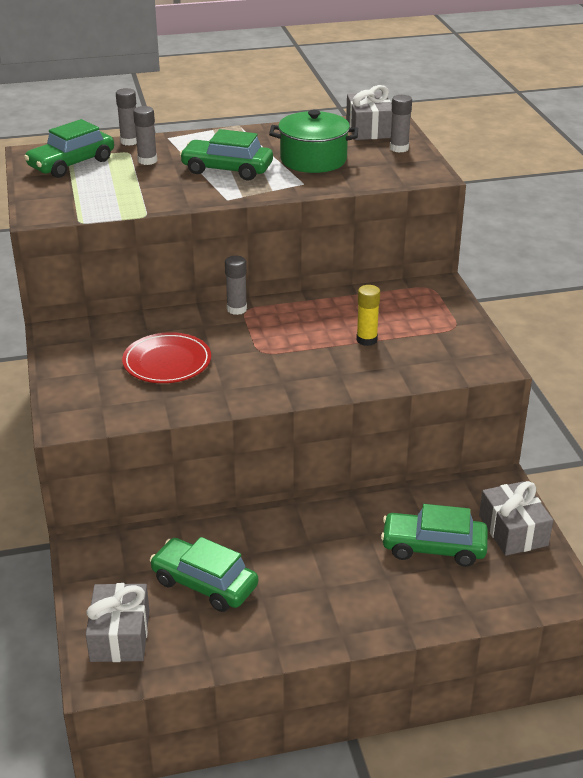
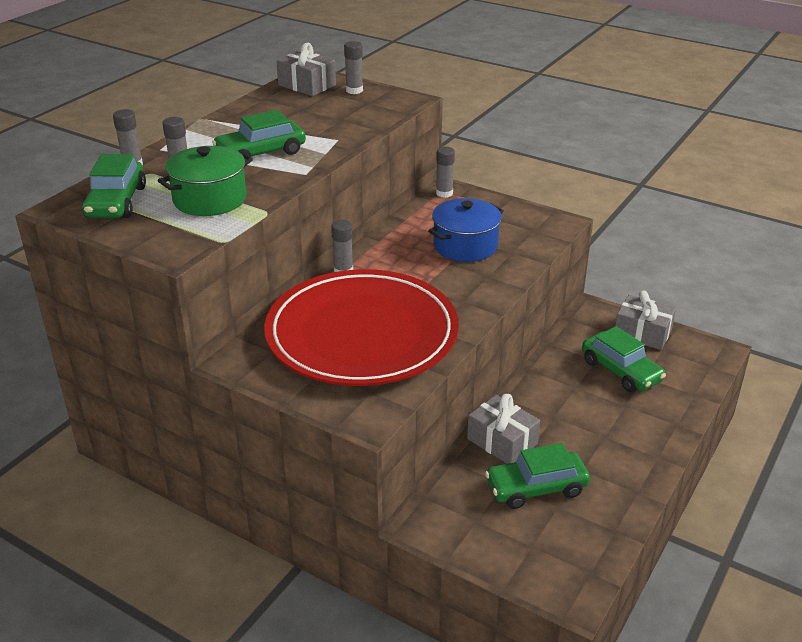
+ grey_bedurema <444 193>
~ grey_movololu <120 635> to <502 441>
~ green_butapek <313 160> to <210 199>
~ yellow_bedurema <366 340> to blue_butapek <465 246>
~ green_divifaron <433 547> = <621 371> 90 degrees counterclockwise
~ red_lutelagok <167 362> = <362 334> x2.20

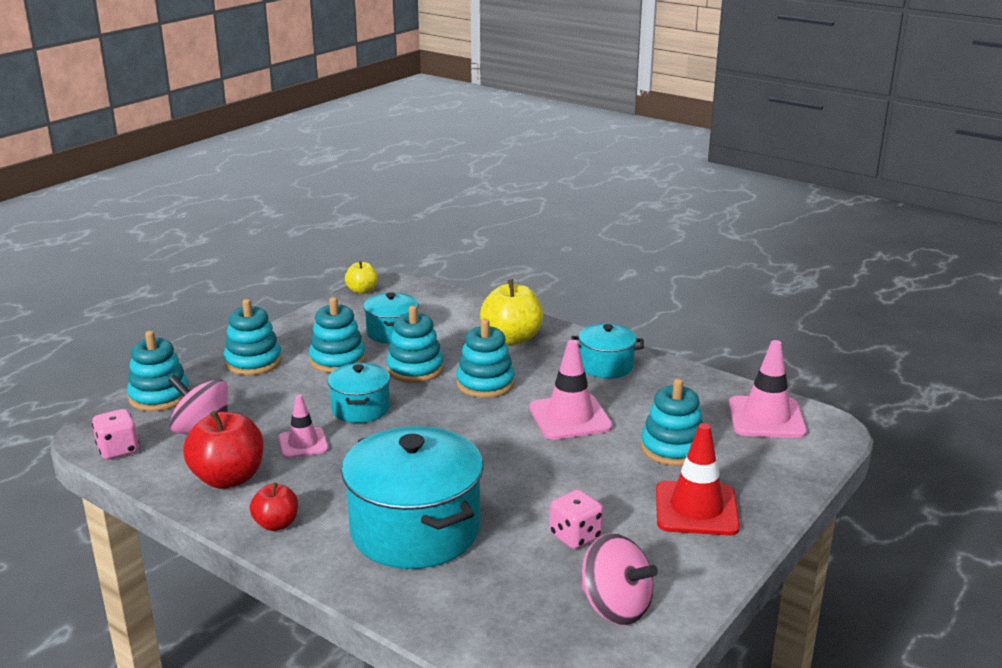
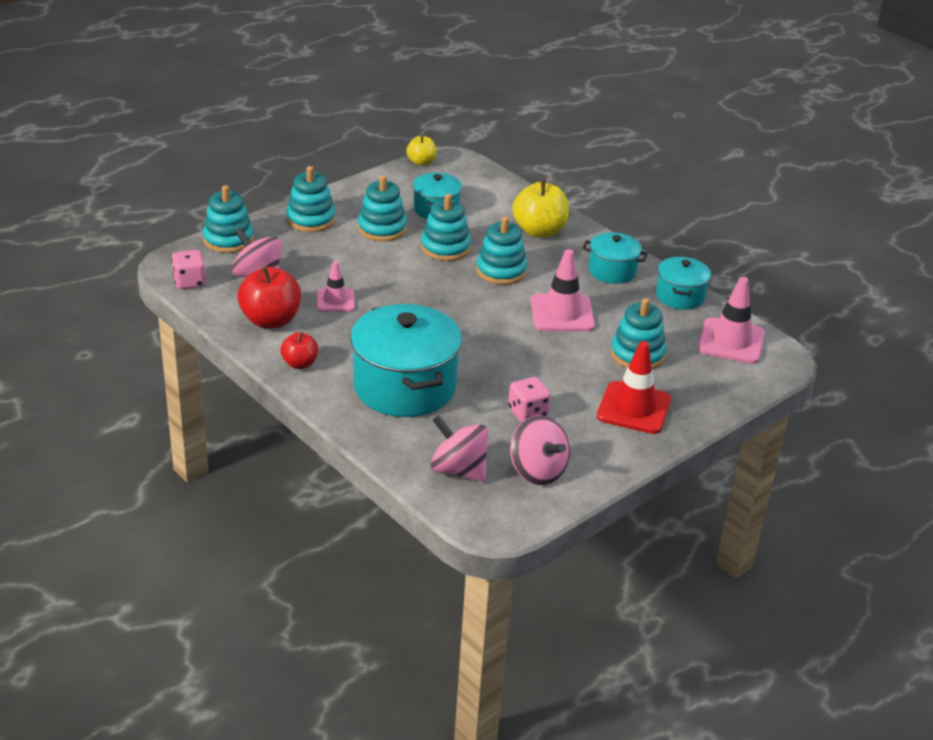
+ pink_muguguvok <458 470>
~ turquoise_butapek <361 408> to <680 296>

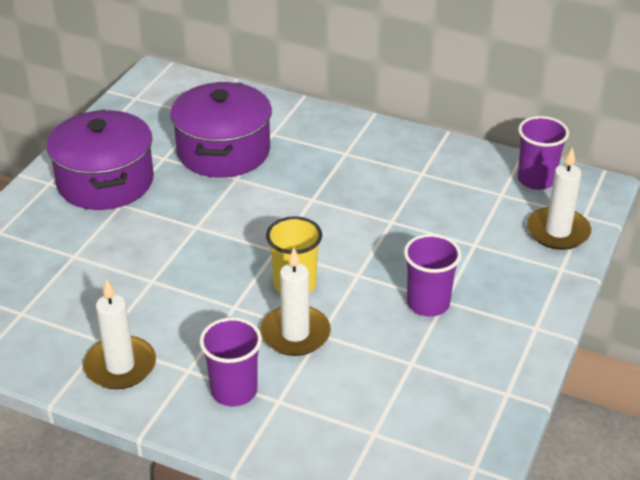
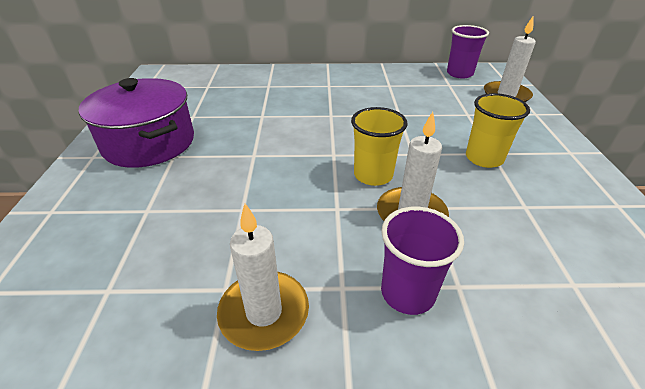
- purple_butapek <223 151>
~ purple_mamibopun <428 303> to yellow_mamibopun <484 158>

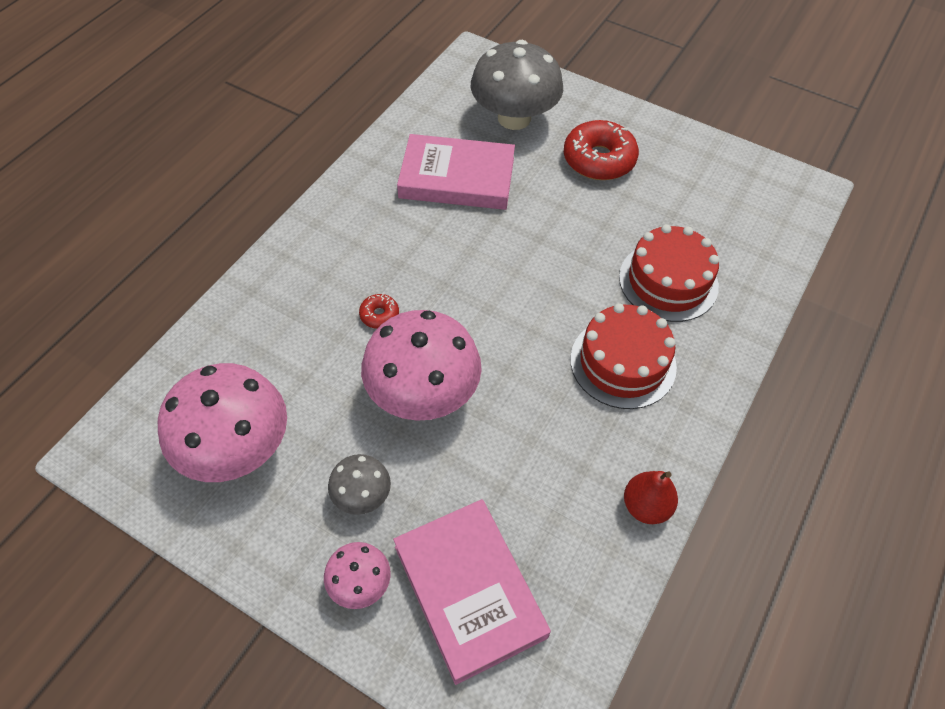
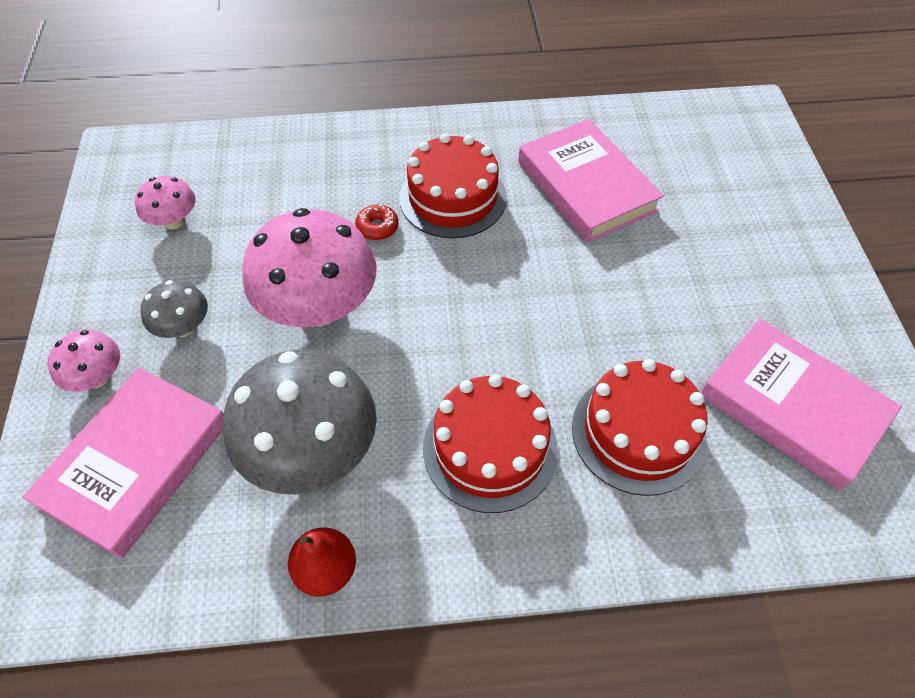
- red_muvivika <599 160>
+ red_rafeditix <453 197>
+ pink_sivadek <792 407>
~ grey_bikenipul <514 118> to <311 450>
~ pink_bikenipul <236 448> = <174 221> x0.49

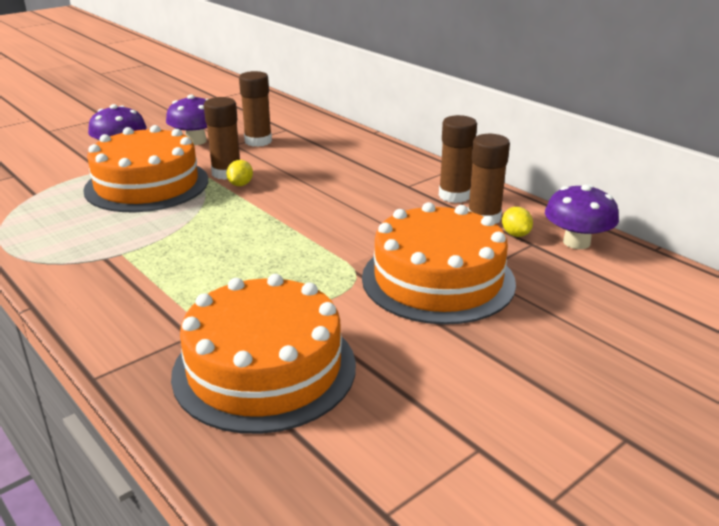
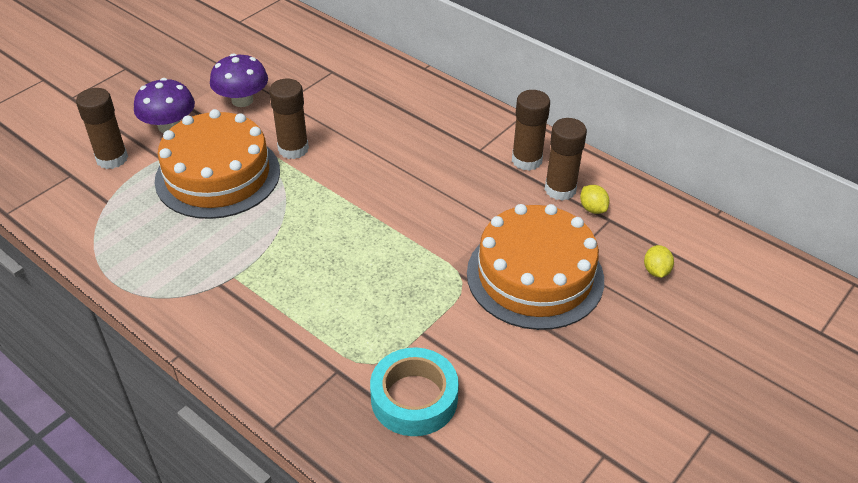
- purple_bikenipul <576 242>
~ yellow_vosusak <240 184> to <656 271>
~ brown_bedurema <258 141> to <112 159>
~ orange_rafeditix <264 368> to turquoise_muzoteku <414 398>

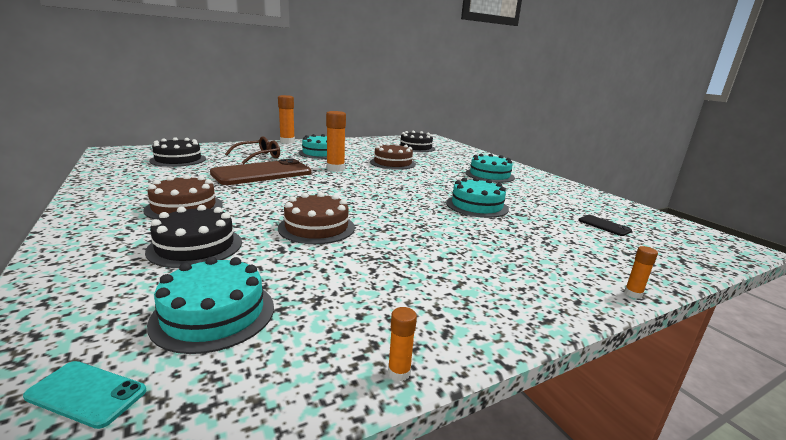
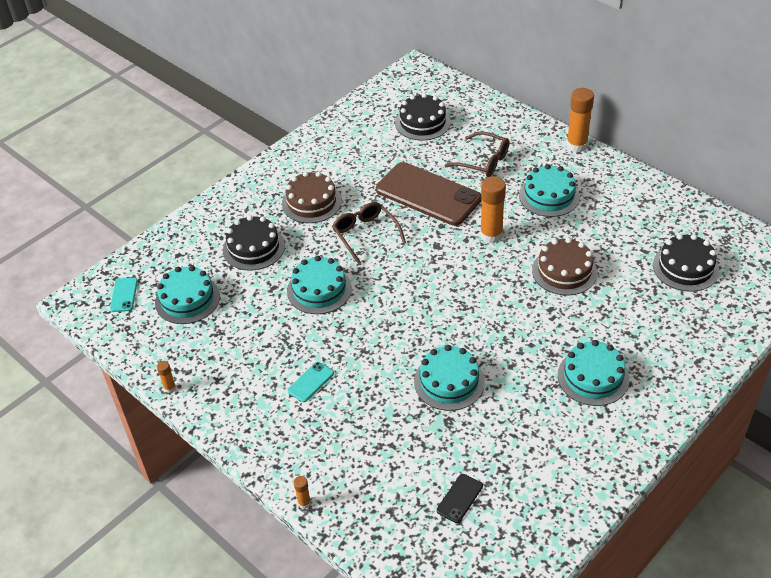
+ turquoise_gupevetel <311 382>
+ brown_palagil <365 234>
~ brown_rafeditix <316 227> to turquoise_rafeditix <319 289>

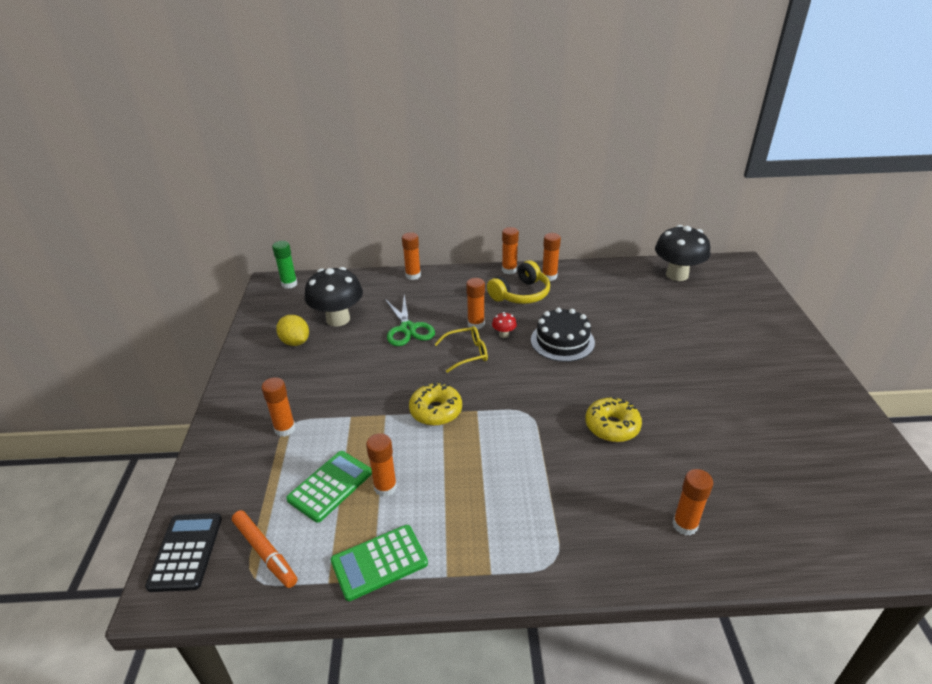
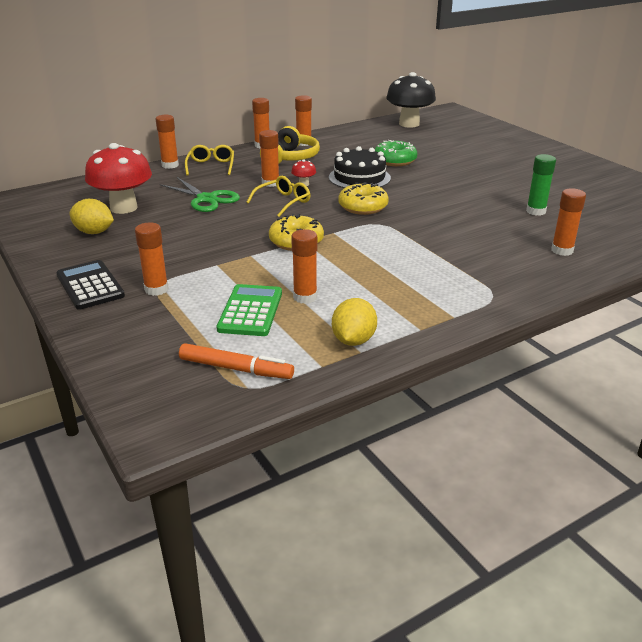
+ yellow_palagil <211 166>
+ green_muvivika <395 161>
~ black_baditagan <186 552> to <90 285>
~ green_bedurema <289 284> to <536 211>
~ yellow_muvivika <612 426> to <363 207>
~ green_baditagan <379 562> to yellow_vosusak <353 340>
~ black_bikenipul <338 319> to red_bikenipul <123 208>

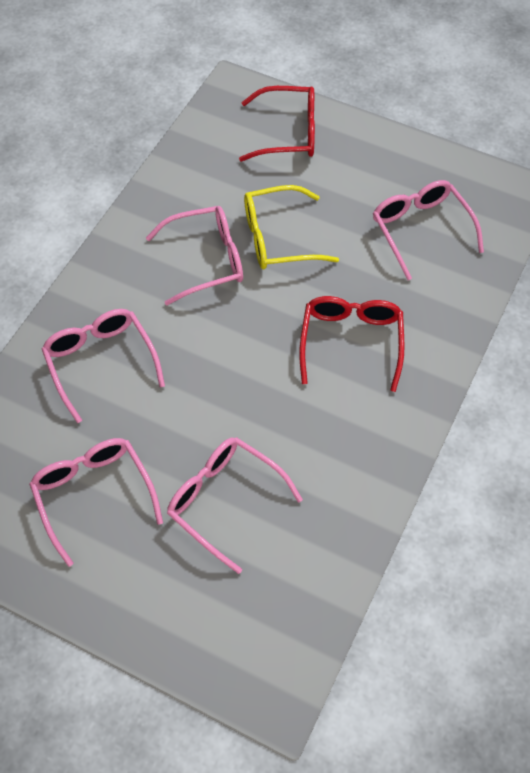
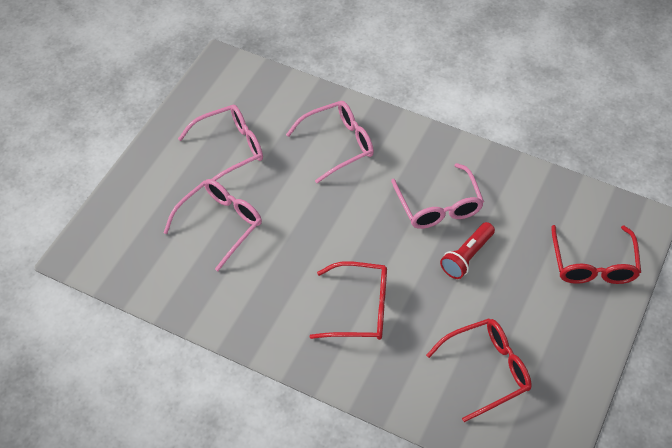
~ yellow_palagil <278 238> to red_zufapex <467 257>
~ pink_palagil <421 230> to red_palagil <487 370>

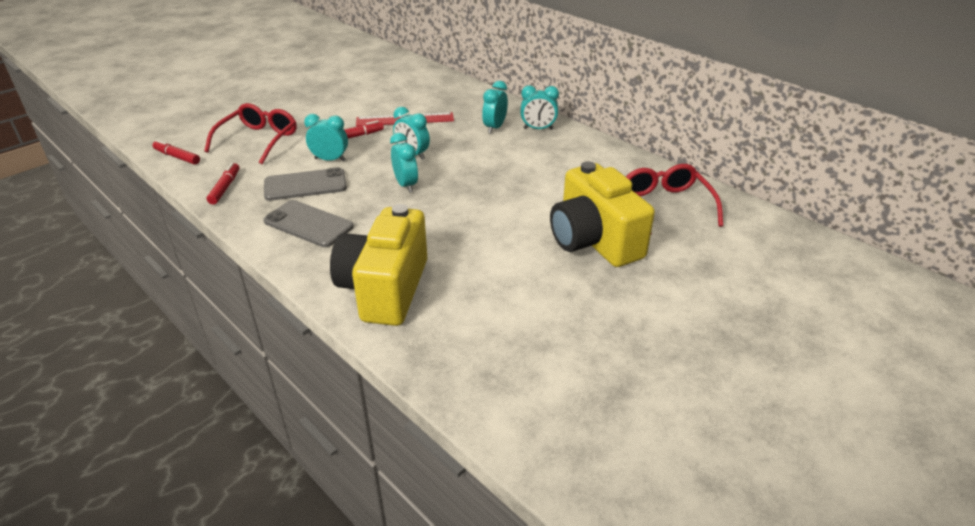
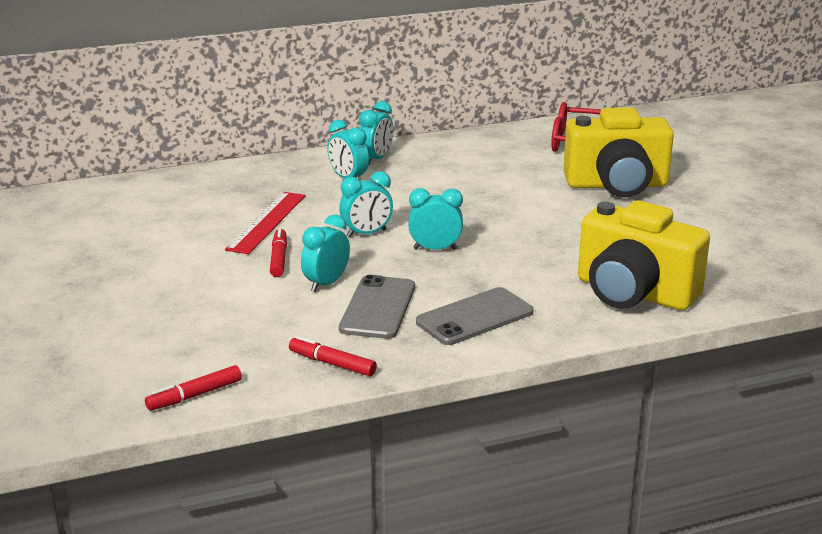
- red_palagil <258 140>

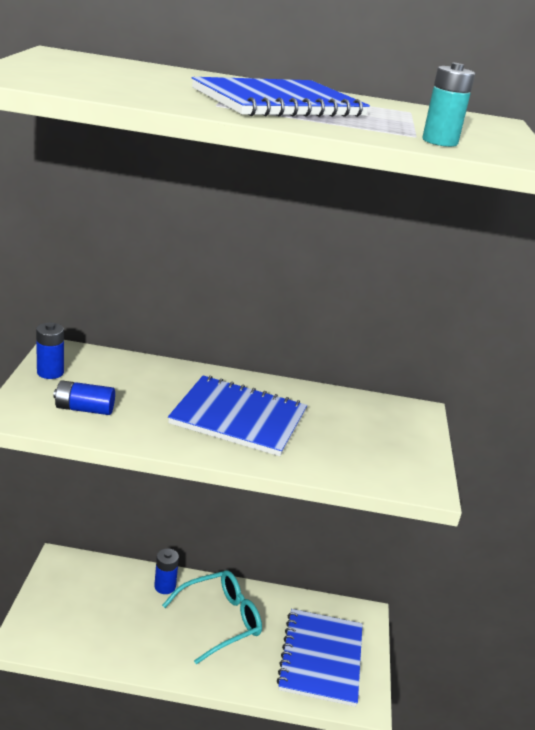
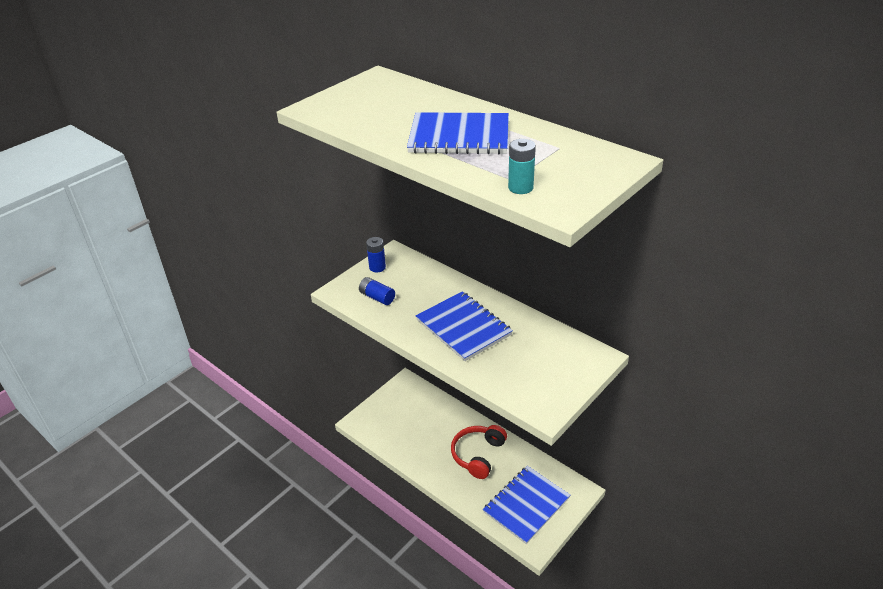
- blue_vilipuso <165 586>
~ turquoise_palagil <220 620> to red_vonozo <478 455>

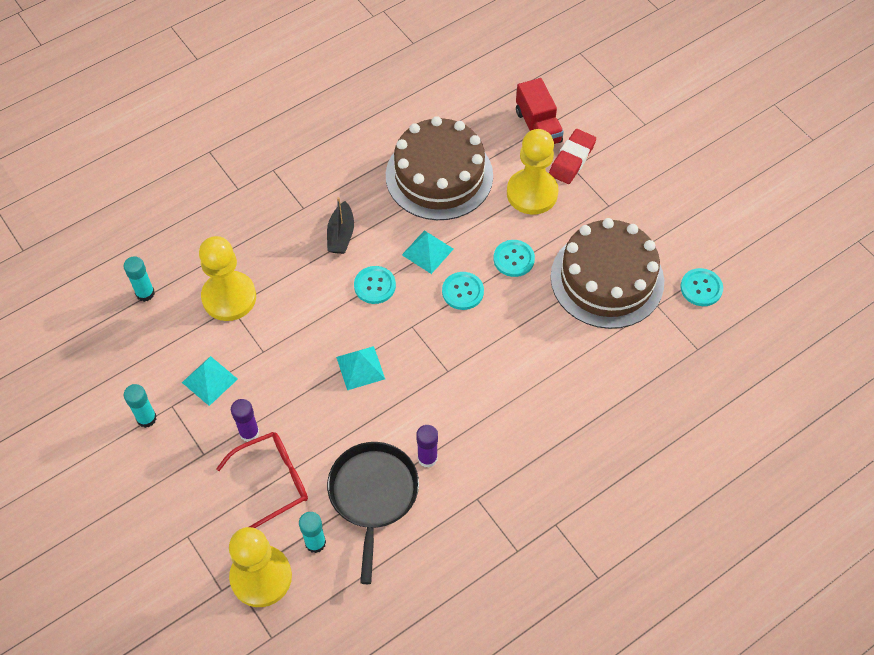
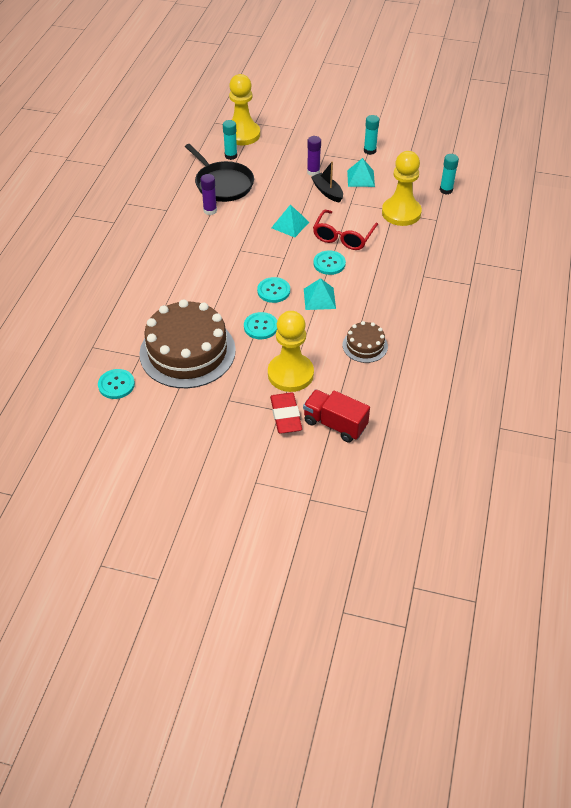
~ red_palagil <272 481> to <343 236>
~ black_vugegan <341 235> to <327 192>
~ brown_rafeditix <439 175> = <365 346> x0.48

